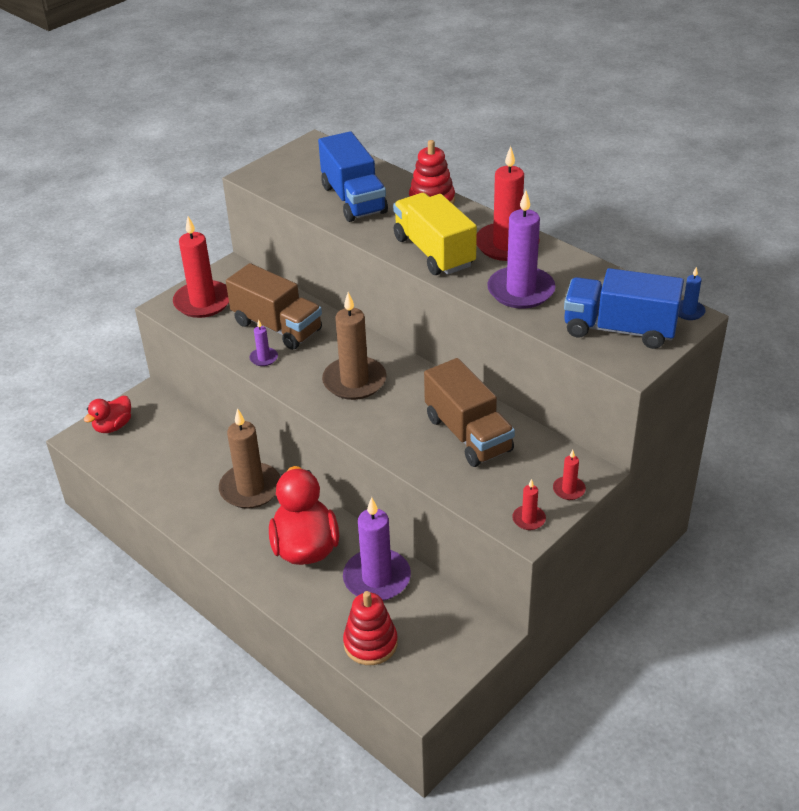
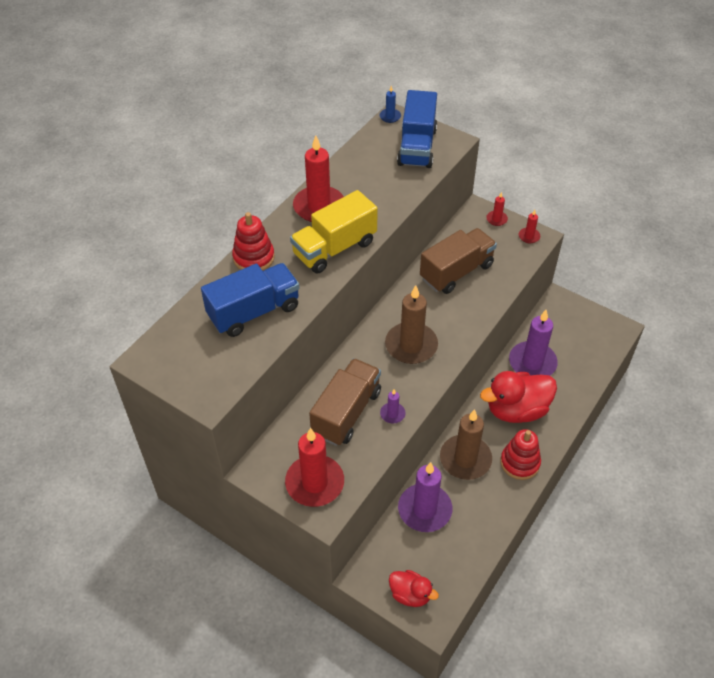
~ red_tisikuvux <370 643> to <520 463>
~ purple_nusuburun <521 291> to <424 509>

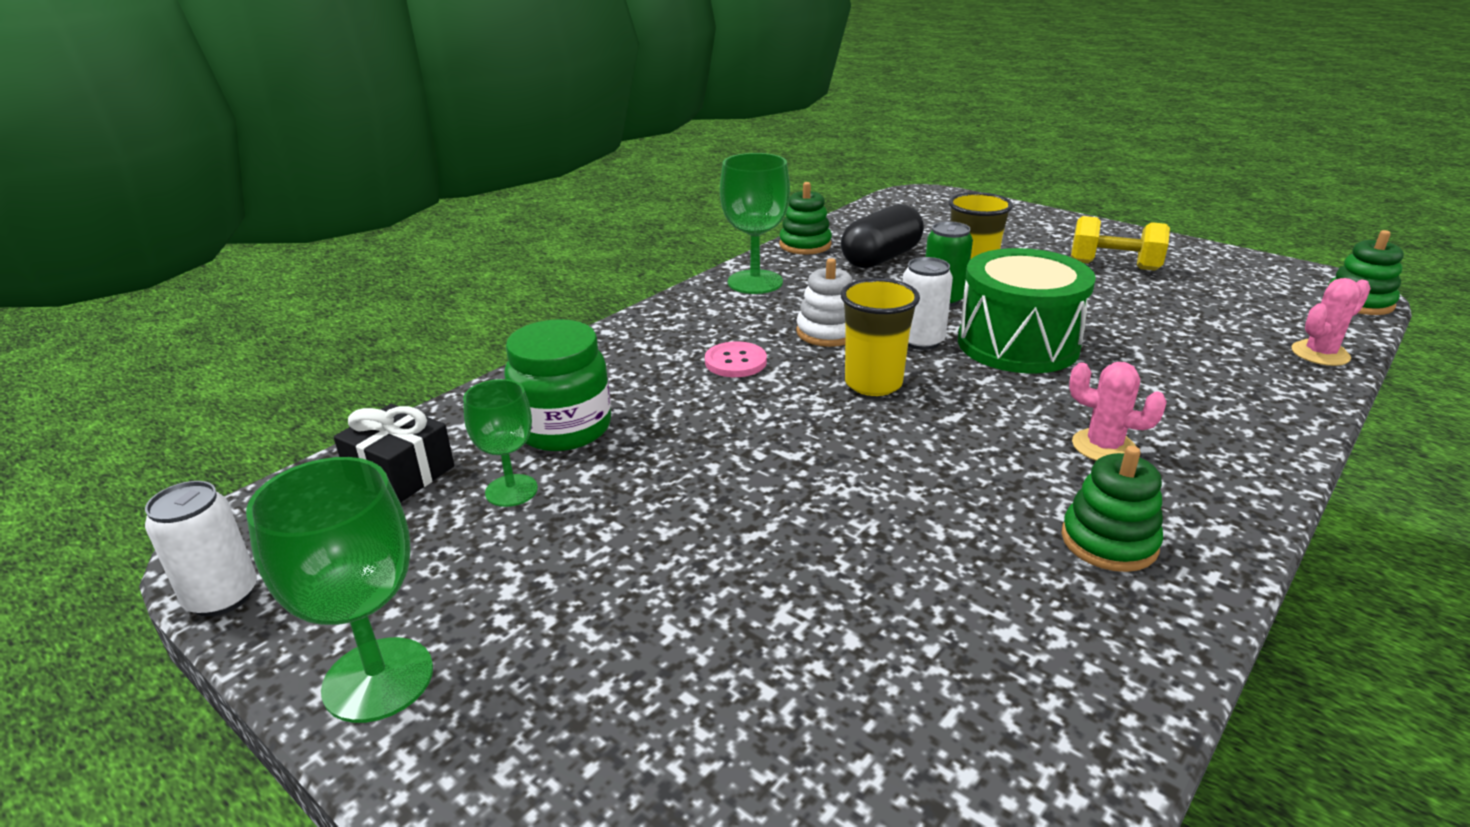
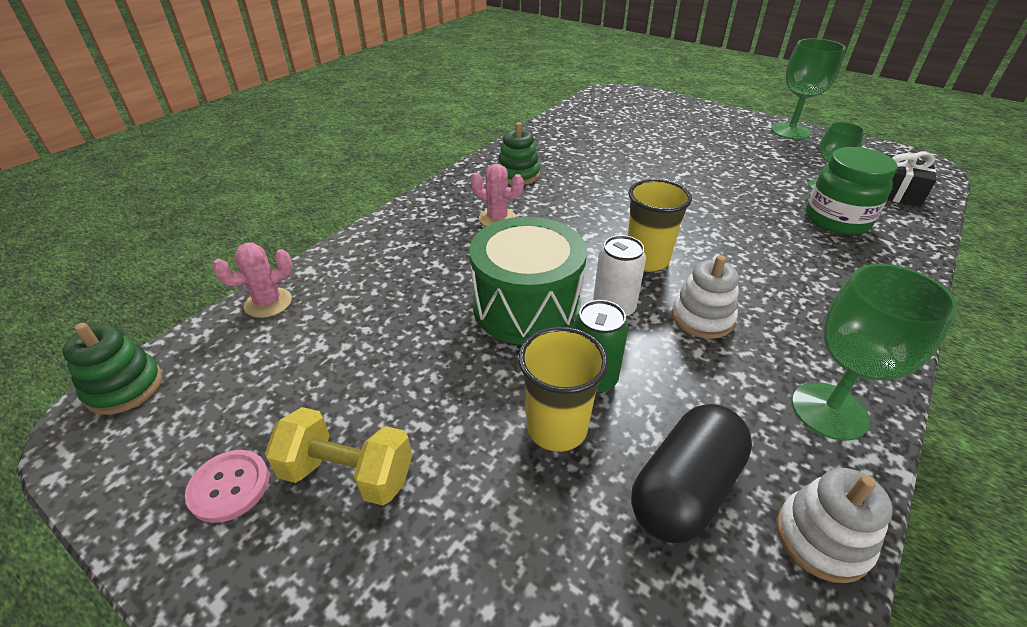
- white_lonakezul <222 597>
~ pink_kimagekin <735 362> to <229 487>
~ green_tisikuvux <805 245> to white_tisikuvux <822 538>

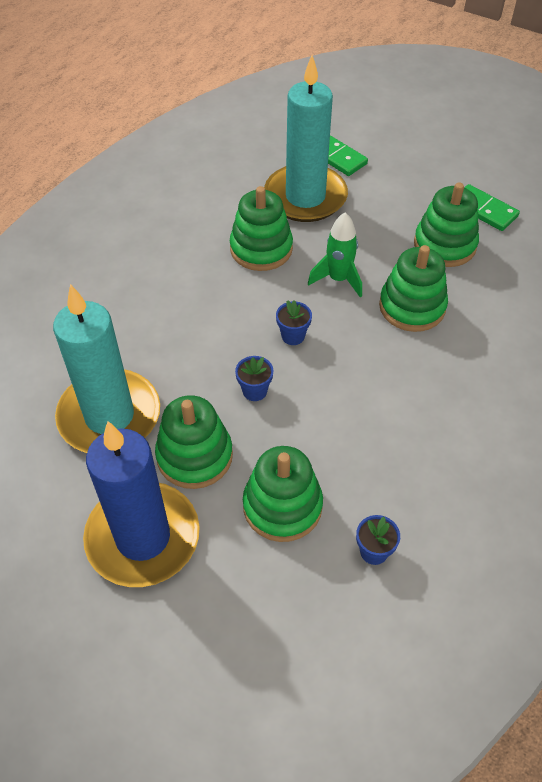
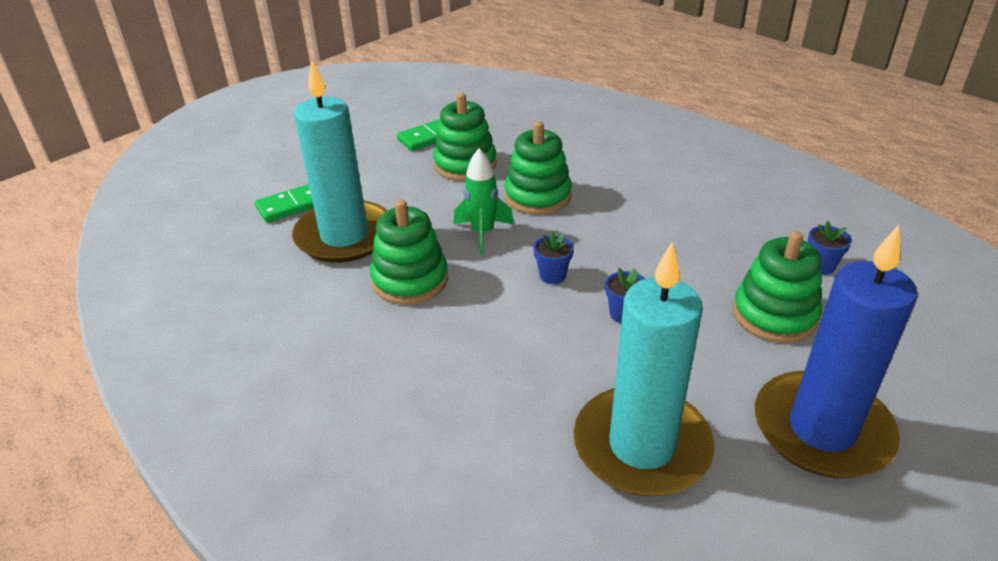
- green_tisikuvux <194 456>

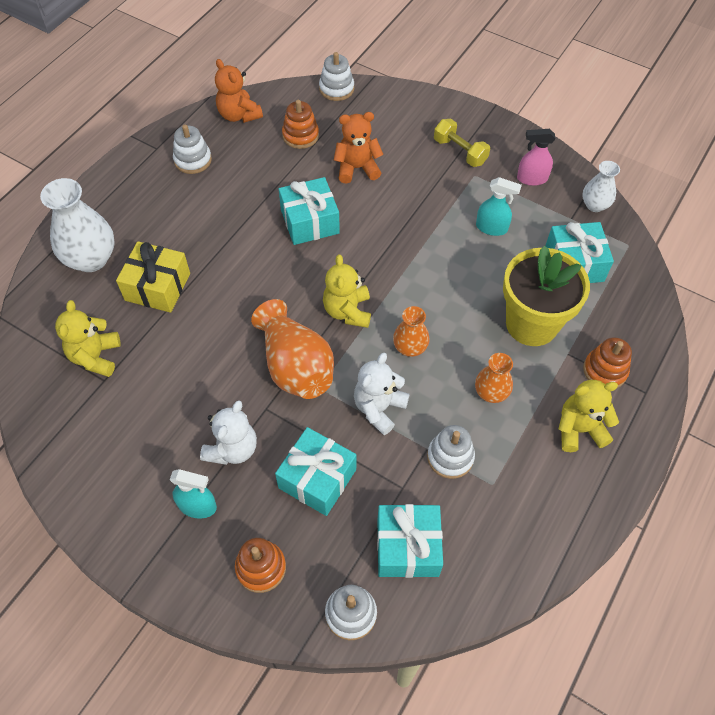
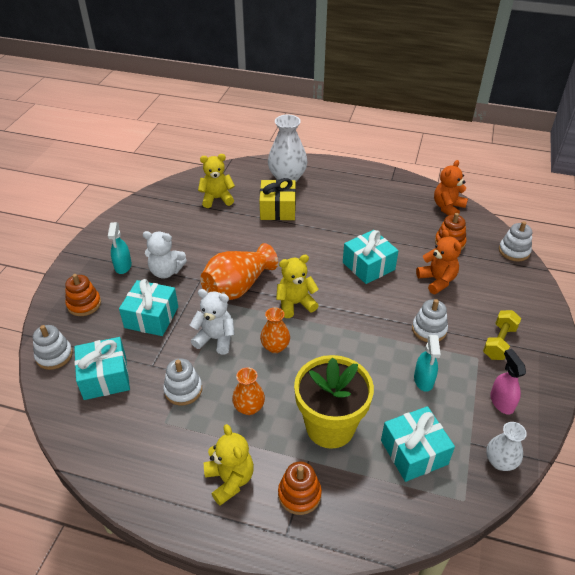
~ white_tisikuvux <193 160> to <429 329>

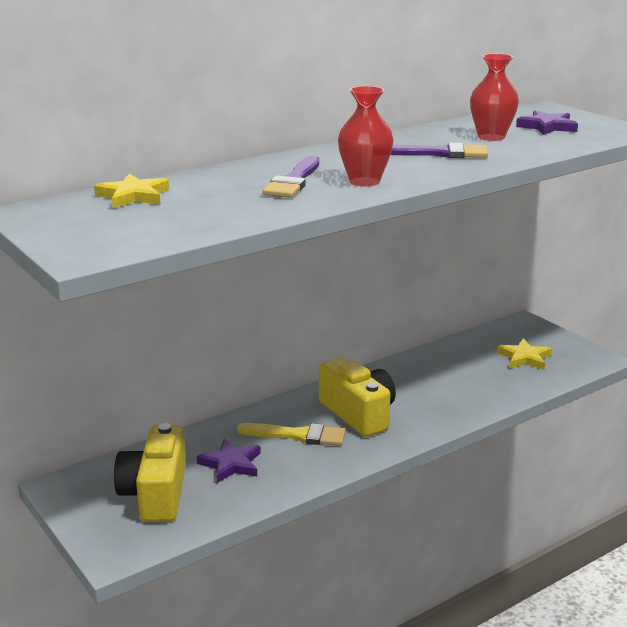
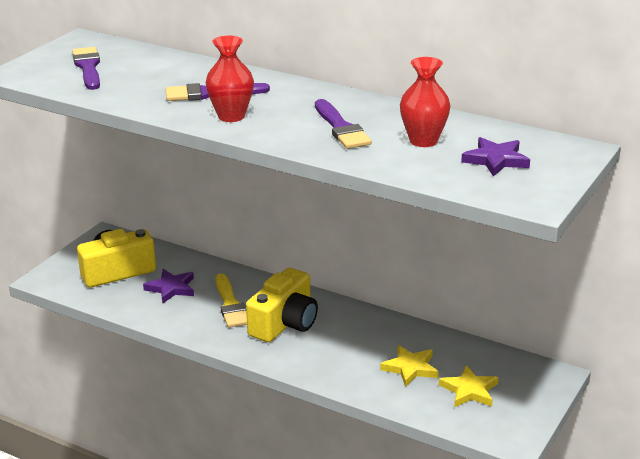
+ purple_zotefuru <88 67>
~ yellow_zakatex <133 196> to <410 368>

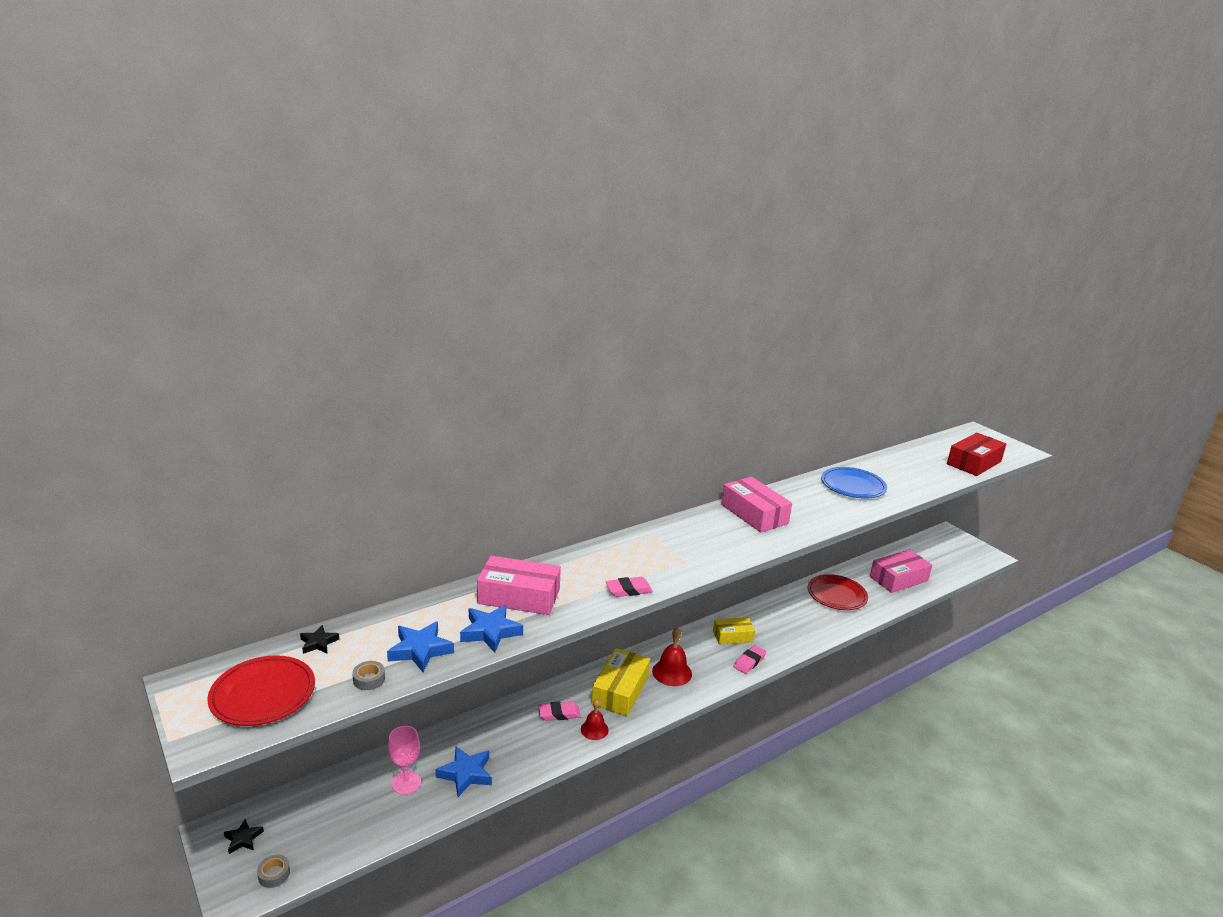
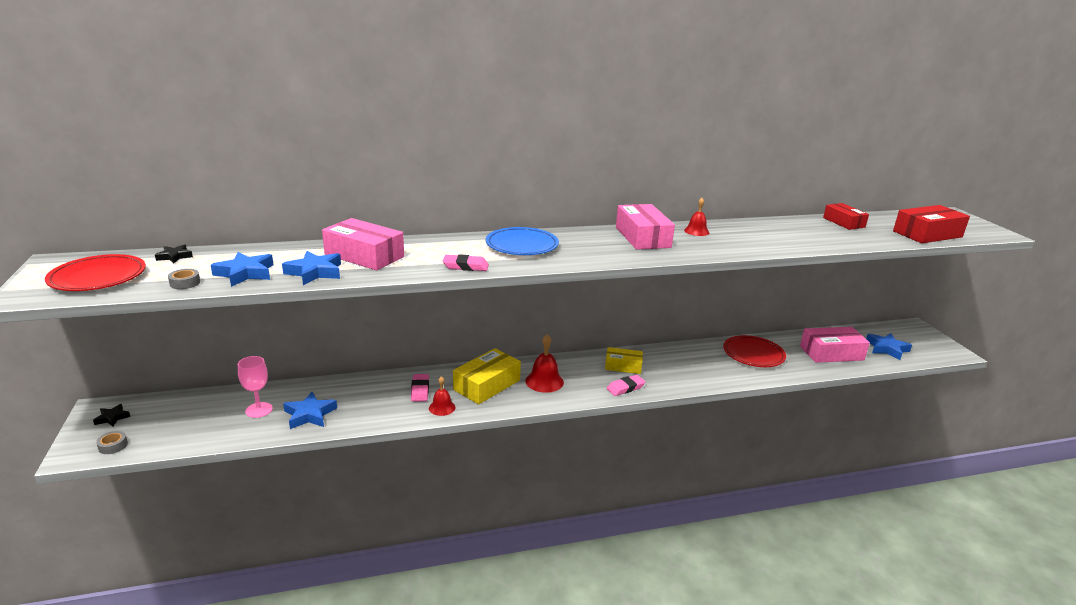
+ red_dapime <696 231>
+ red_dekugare <843 222>
+ blue_zakatex <887 349>
~ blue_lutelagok <853 486> to <522 245>
~ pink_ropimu <559 714> = <420 390> 75 degrees clockwise

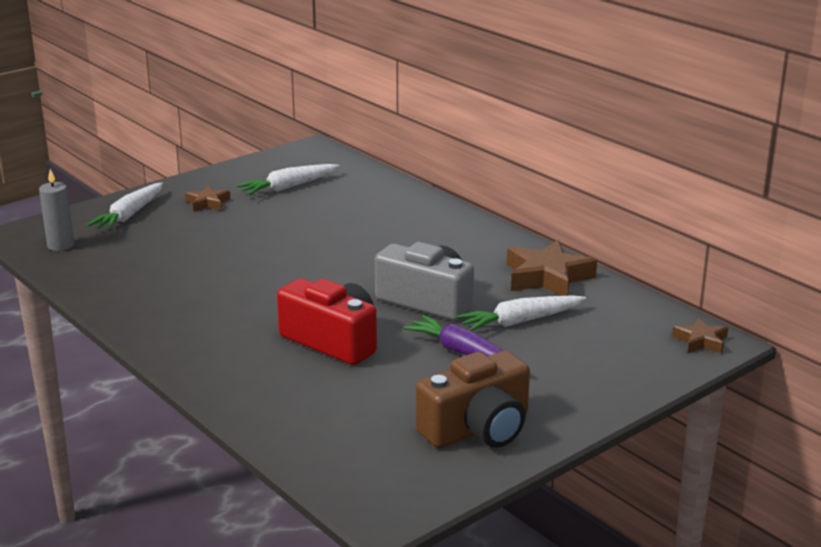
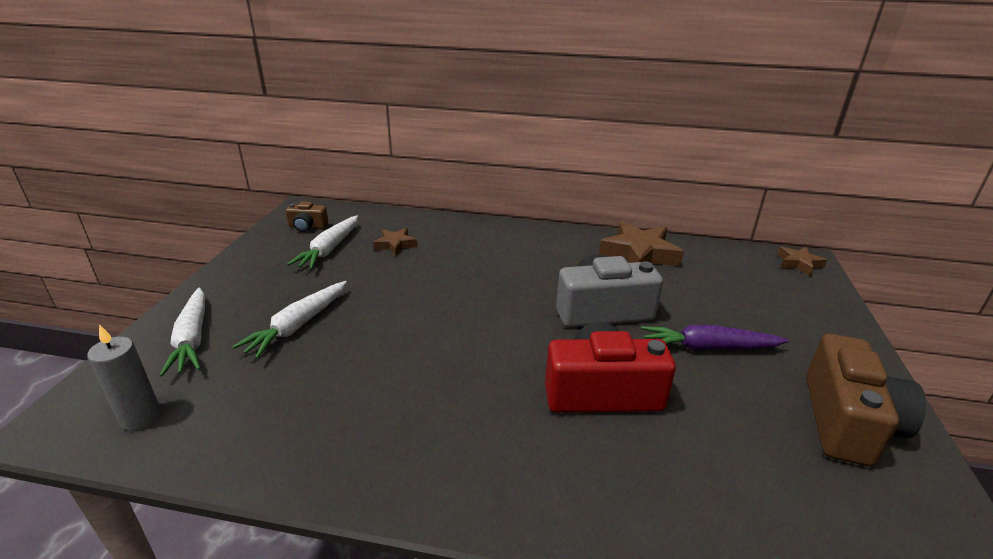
+ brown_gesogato <307 226>
~ brown_zakatex <208 203> to <395 245>
~ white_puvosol <520 321> to <298 326>

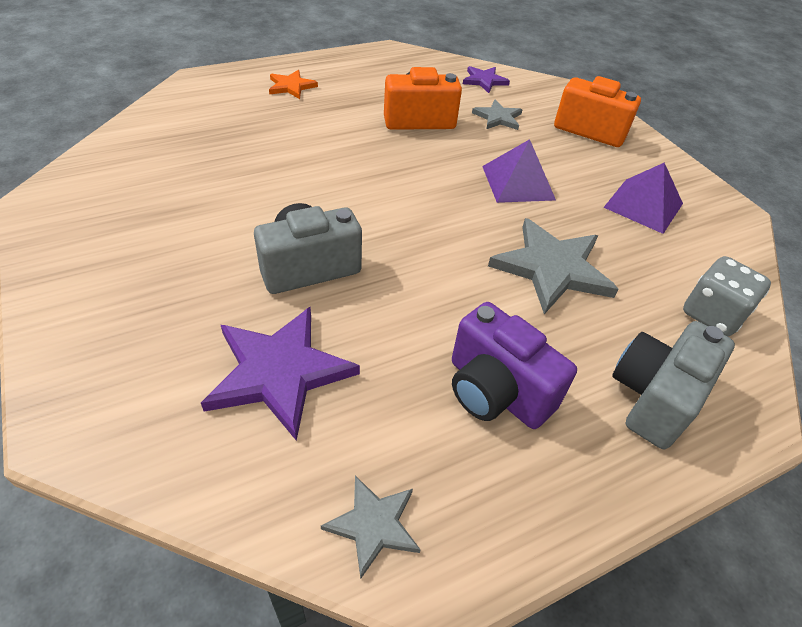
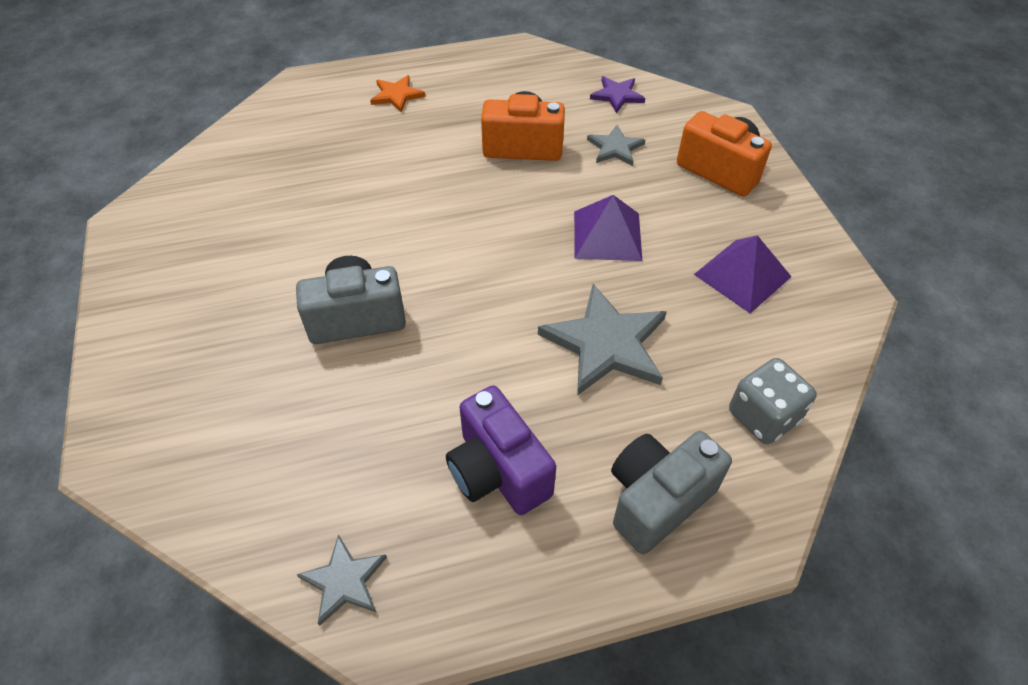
- purple_zakatex <279 372>

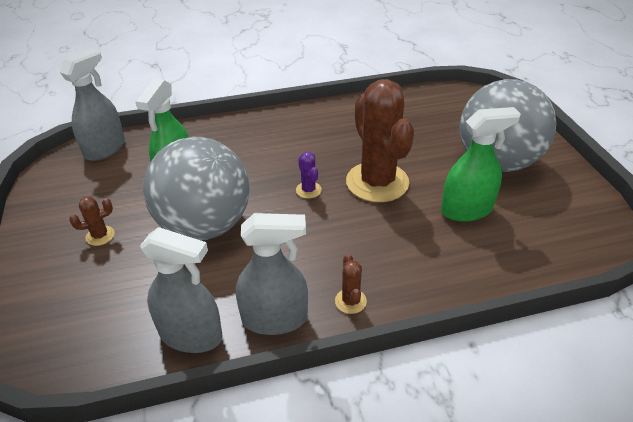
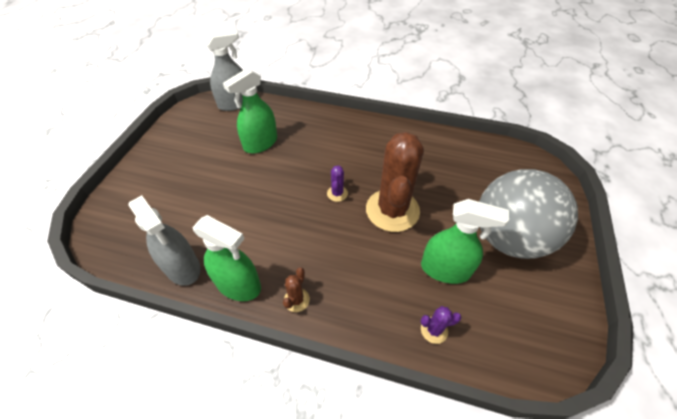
- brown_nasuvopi <100 236>
- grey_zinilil <204 225>
+ purple_nasuvopi <434 330>
~ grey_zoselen <274 319> to green_zoselen <238 284>

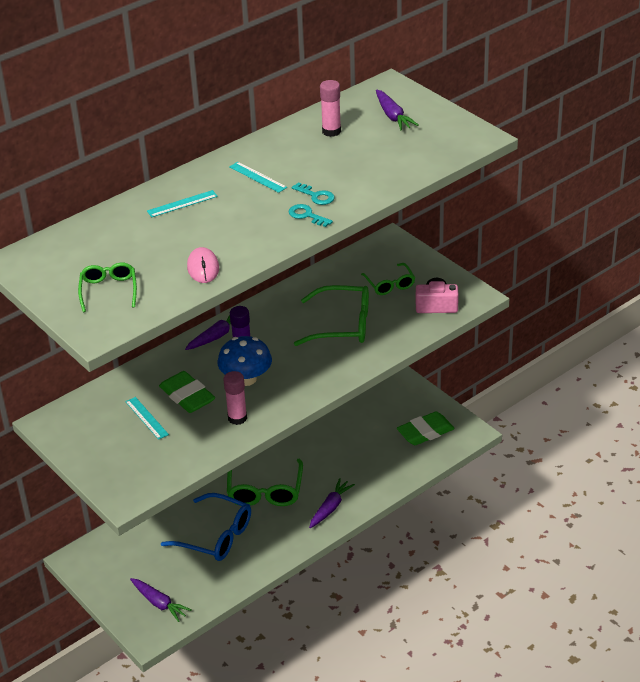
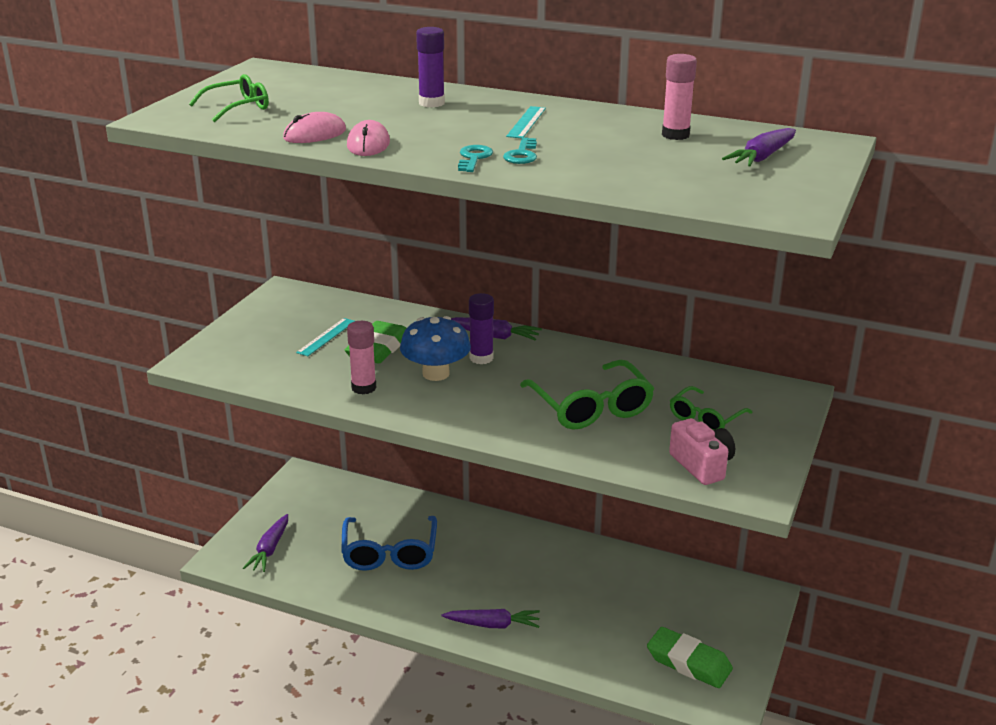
- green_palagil <265 490>
+ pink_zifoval <368 144>
~ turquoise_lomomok <182 204> to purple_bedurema <431 103>

